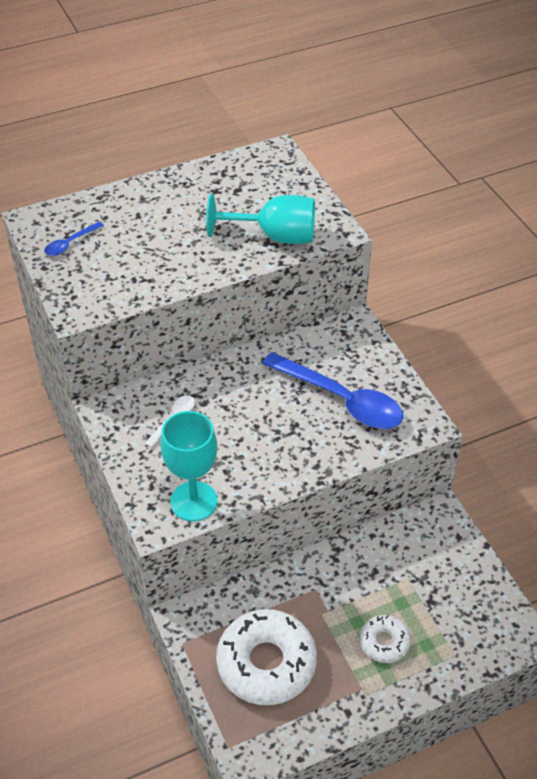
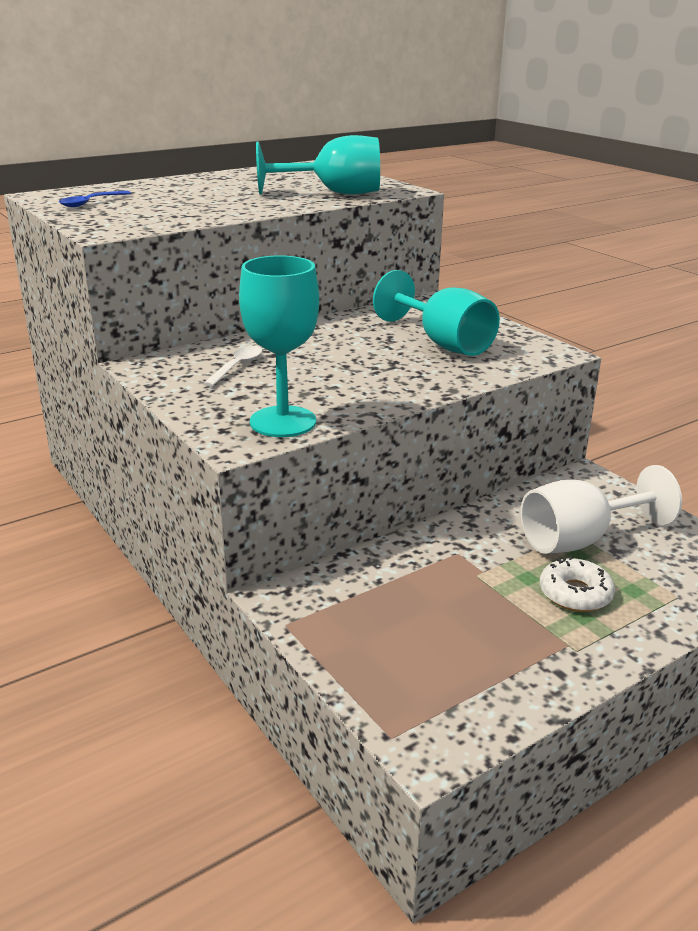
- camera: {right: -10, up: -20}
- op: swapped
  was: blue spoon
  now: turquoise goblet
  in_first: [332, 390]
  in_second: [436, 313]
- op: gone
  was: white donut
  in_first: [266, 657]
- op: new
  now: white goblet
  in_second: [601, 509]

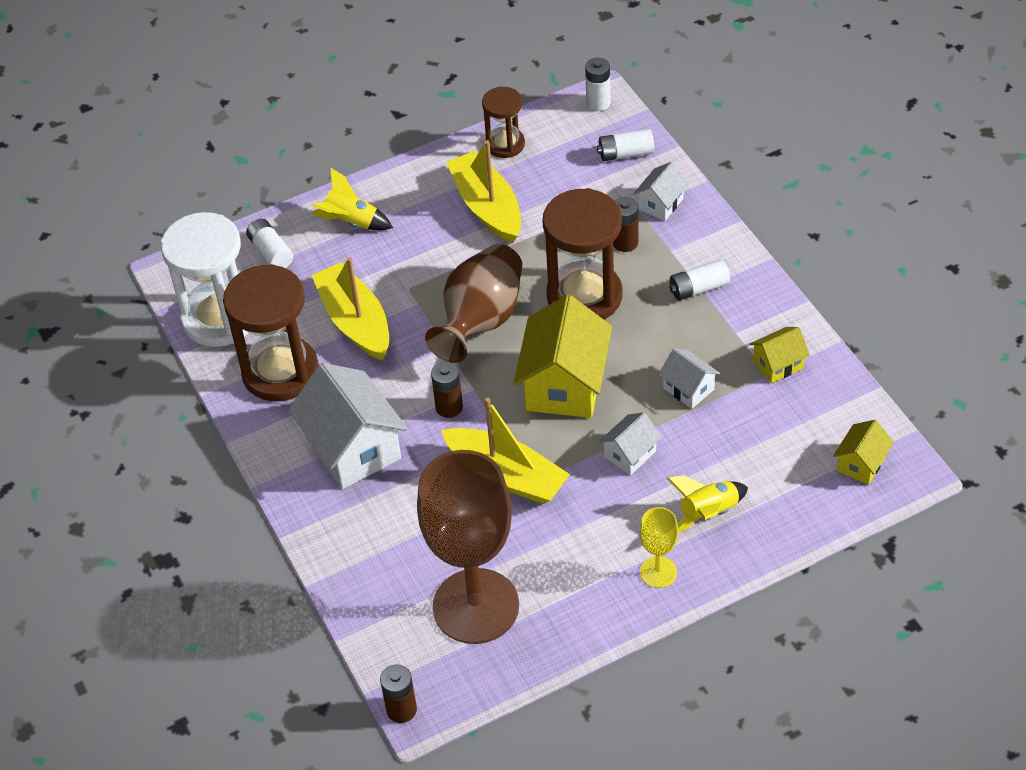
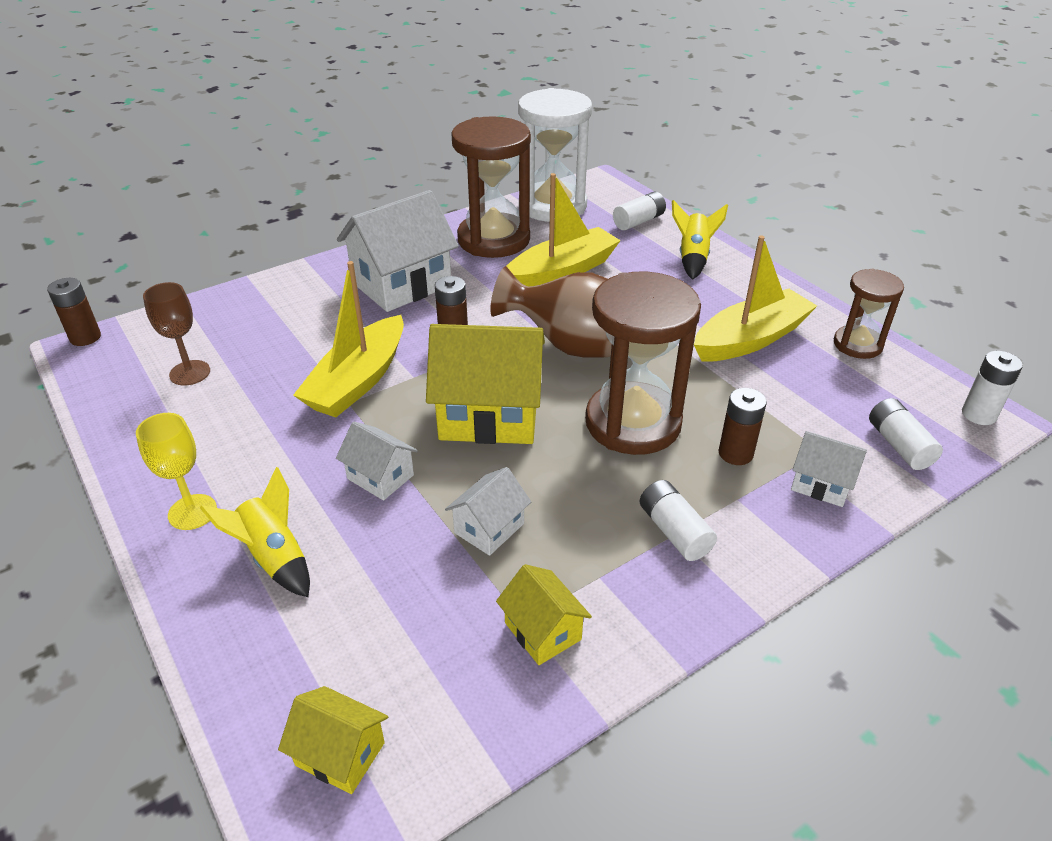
- camera: {right: 80, up: -10}
- op: scaled
  was: brown goblet
  in_first: [468, 547]
  in_second: [176, 334]
  ratio: 0.43

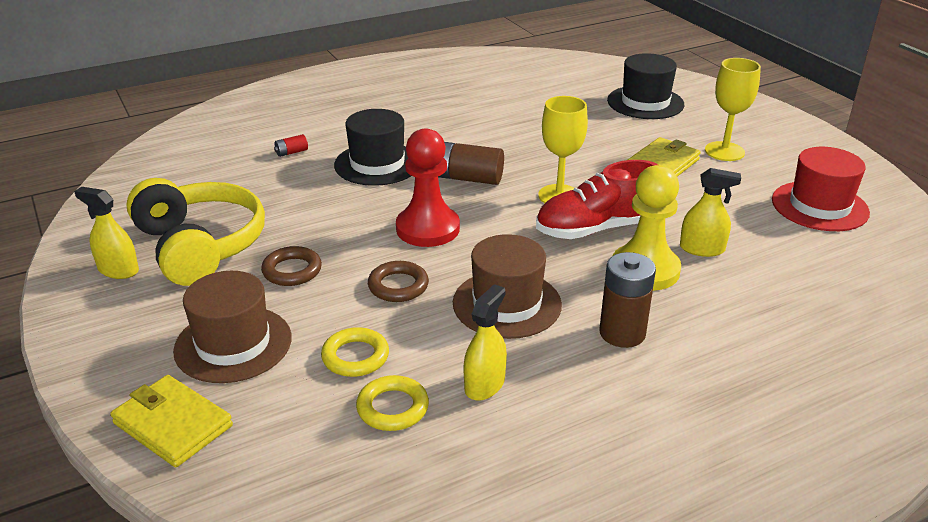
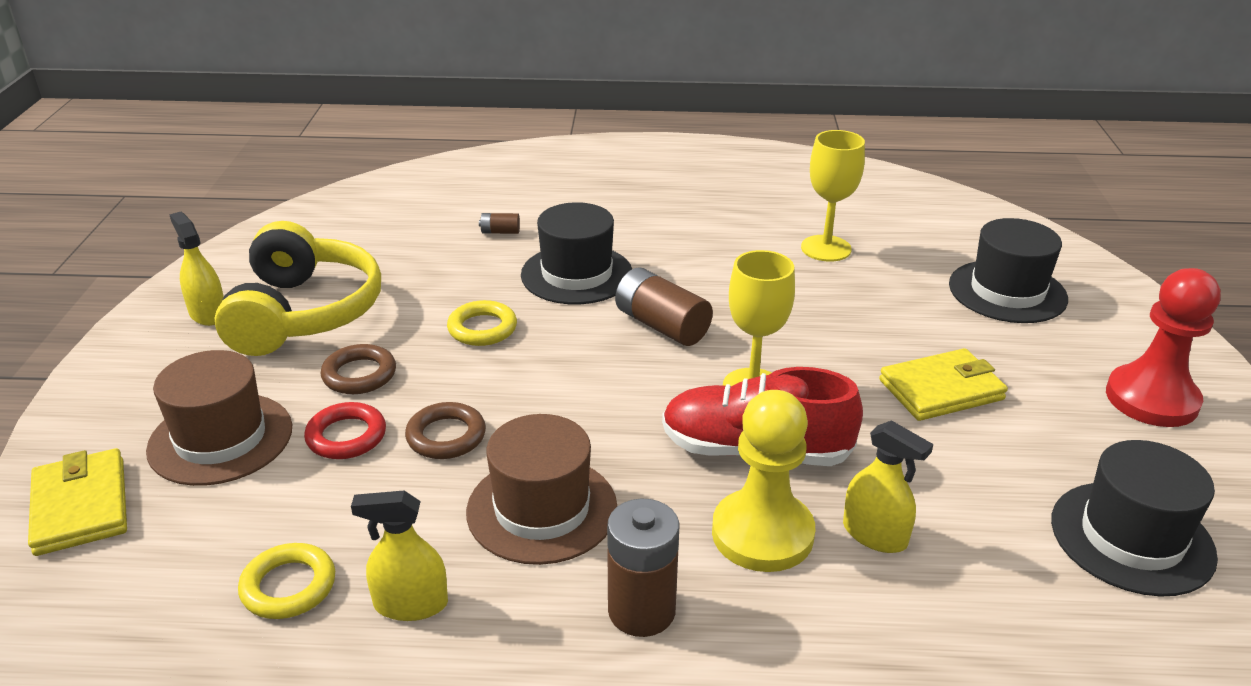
- camera: {right: 30, up: 0}
- op: shifted
  was: yellow goblet
  in_first: [733, 109]
  in_second: [833, 196]
- op: shifted
  was: red pawn
  in_first: [428, 188]
  in_second: [1163, 347]
- op: repainted
  was: red battery
  now: brown battery
  in_first: [291, 145]
  in_second: [499, 223]
- op: repainted
  was: red hat
  now: black hat
  in_first: [821, 189]
  in_second: [1134, 518]
- op: rotated
  was: yellow spray bottle
  in_first: [485, 342]
  in_second: [399, 556]
  clockwise: -150
- op: shifted
  was: yellow ring
  in_first: [355, 352]
  in_second: [482, 323]
- op: new
  now: red ring
  in_second: [345, 430]

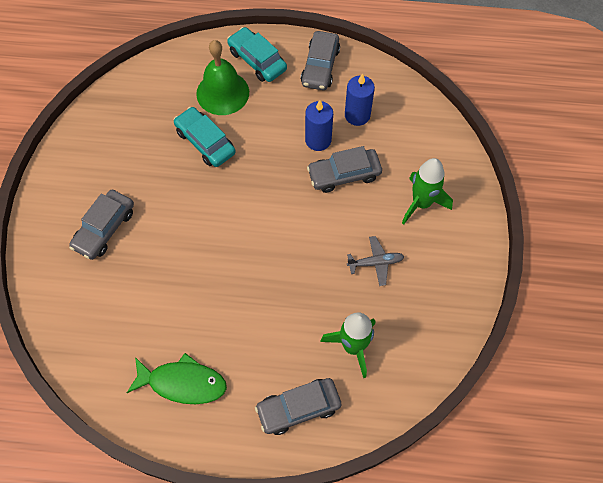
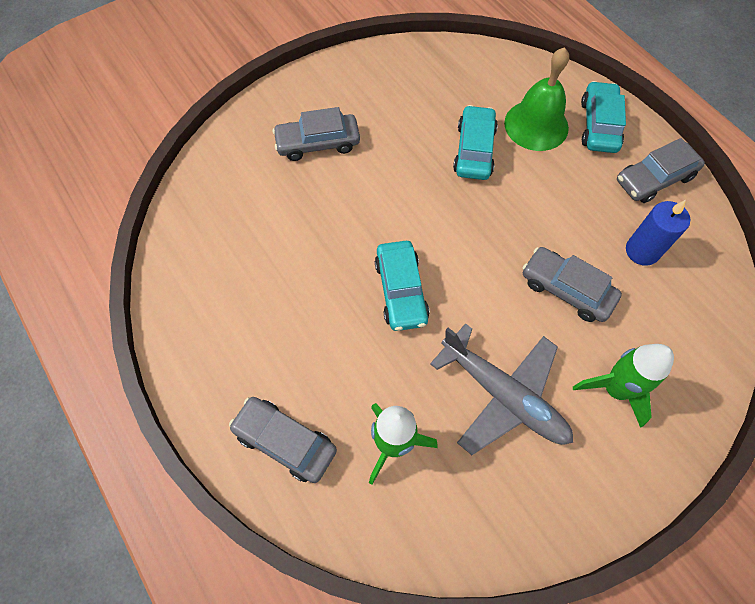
- camera: {right: 50, up: 0}
- op: gone
  was: blue candle
  in_first: [319, 125]
- op: scaled
  was: grey plane
  in_first: [376, 261]
  in_second: [501, 389]
  ratio: 1.99
- op: gone
  was: green fish
  in_first: [177, 378]
- op: new
  now: turquoise car
  in_second: [402, 286]

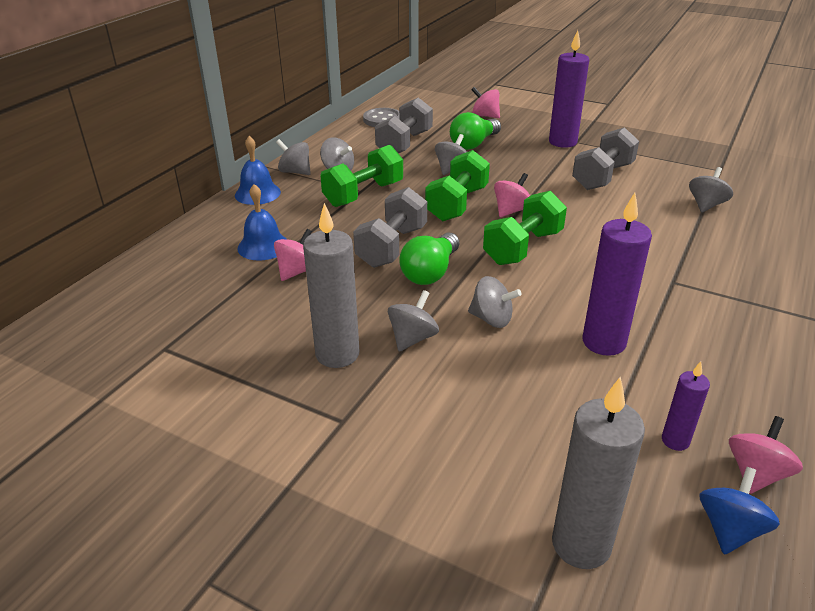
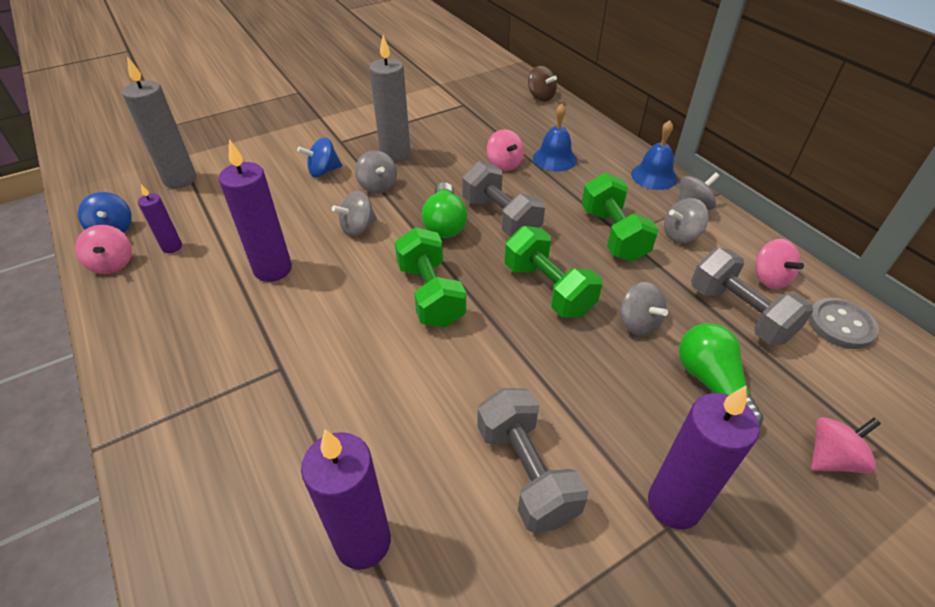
- camera: {right: 120, up: 10}
- op: swapped
  was: grey spinning top
  now: purple candle
  in_first: [711, 189]
  in_second: [346, 500]
- op: shifted
  was: pink spinning top
  in_first: [512, 195]
  in_second: [779, 264]
- op: rotated
  was: green light bulb
  in_first: [429, 259]
  in_second: [444, 210]
  clockwise: -150
- op: new
  now: brown spinning top
  in_second: [542, 83]
- op: new
  now: blue spinning top
  in_second: [319, 157]

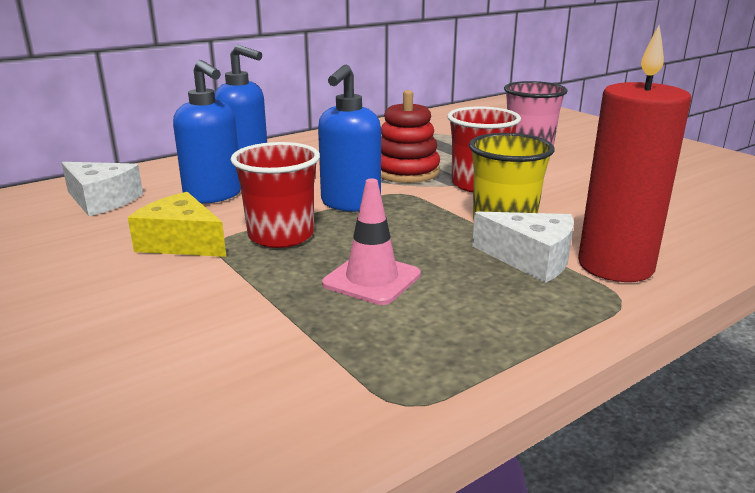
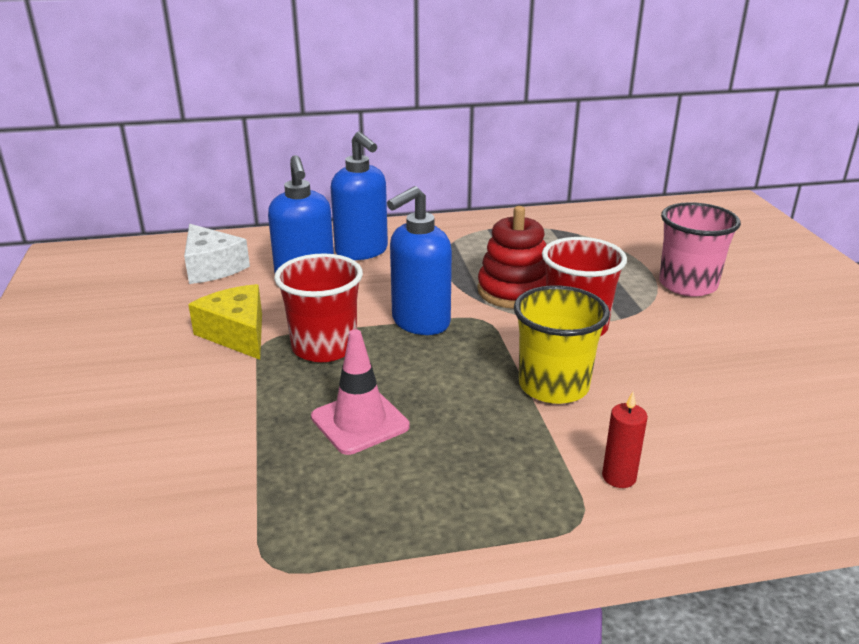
- camera: {right: 25, up: 5}
- op: scaled
  was: red candle
  in_first: [634, 153]
  in_second: [625, 440]
  ratio: 0.4
- op: gone
  was: white cheese
  in_first: [523, 247]

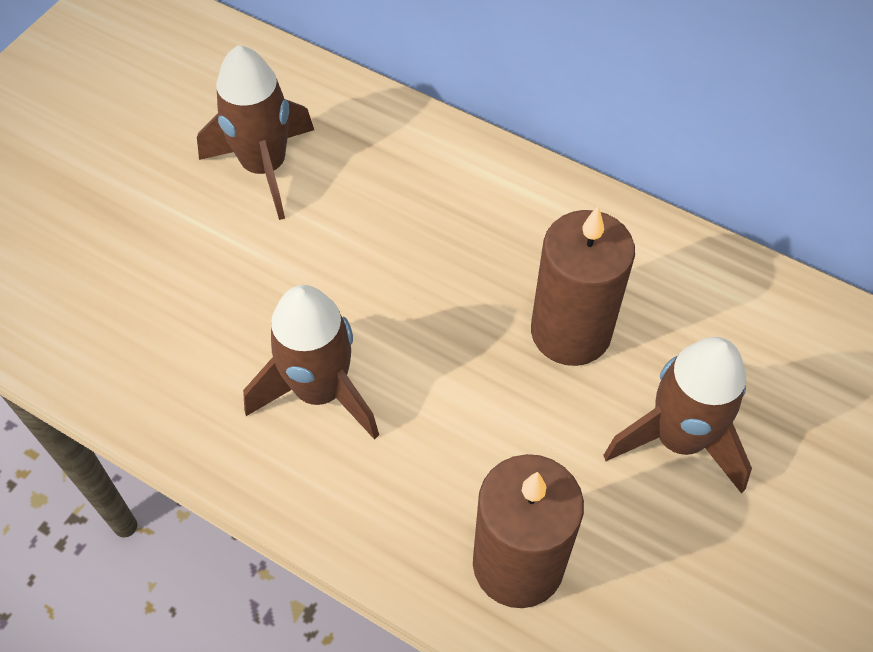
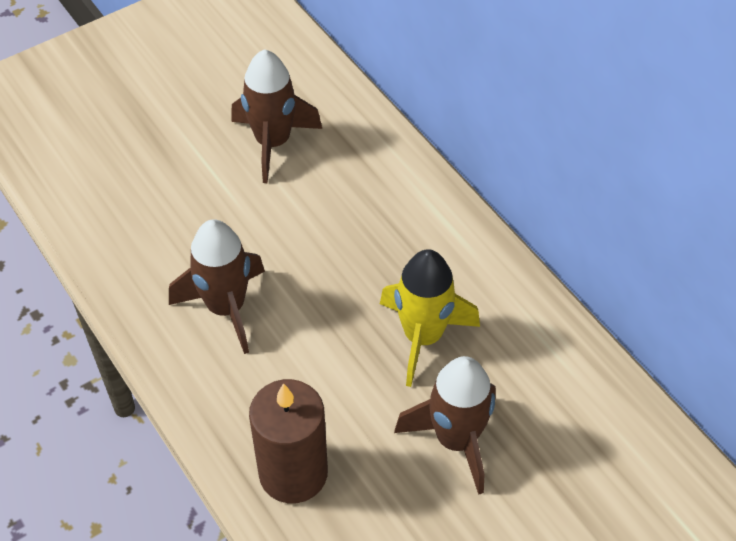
- camera: {right: 25, up: -5}
- op: swapped
  was: brown candle
  now: yellow rocket
  in_first: [583, 286]
  in_second: [430, 318]

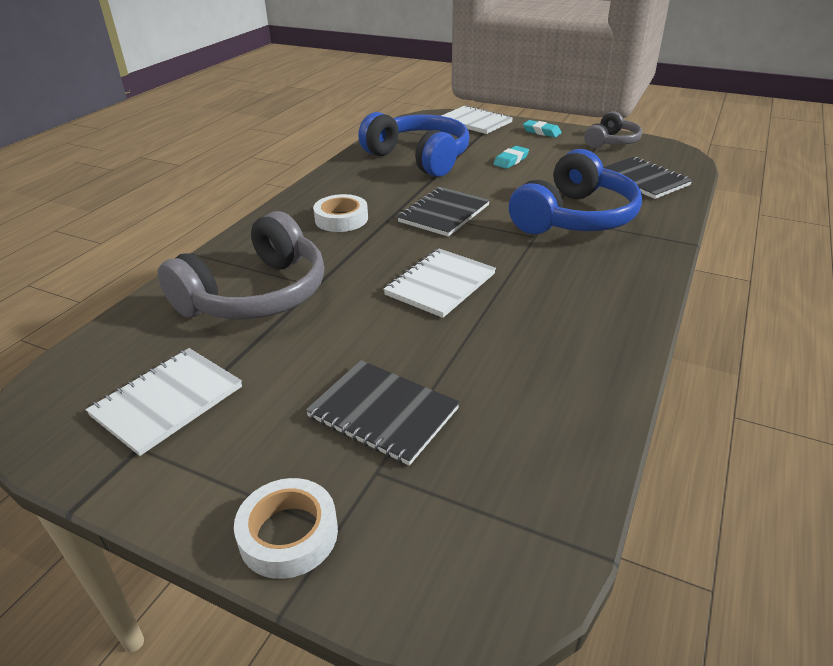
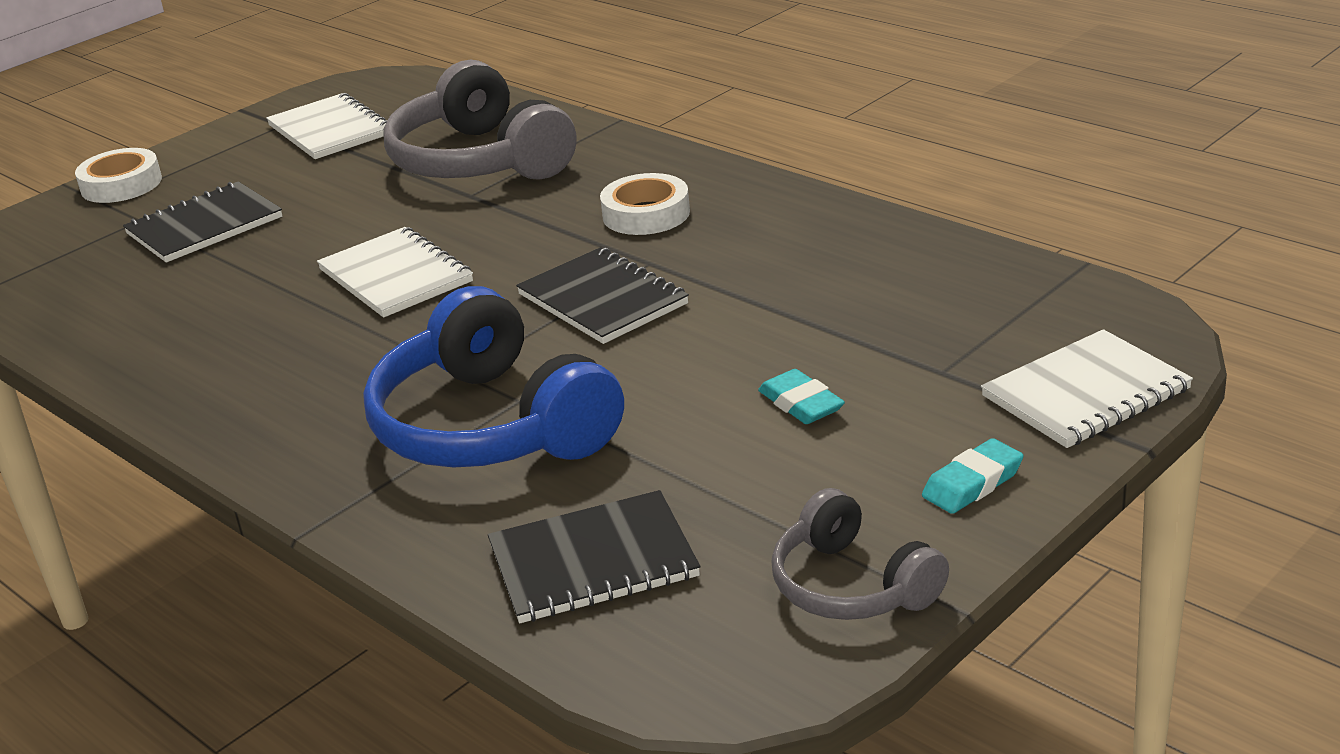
- camera: {right: 110, up: -5}
- op: gone
  was: blue headphones
  in_first: [413, 144]

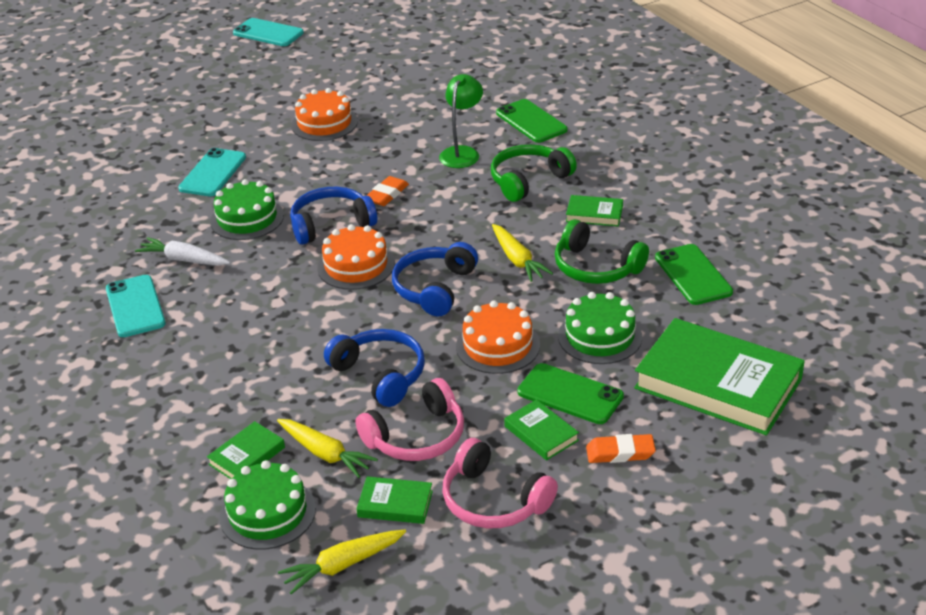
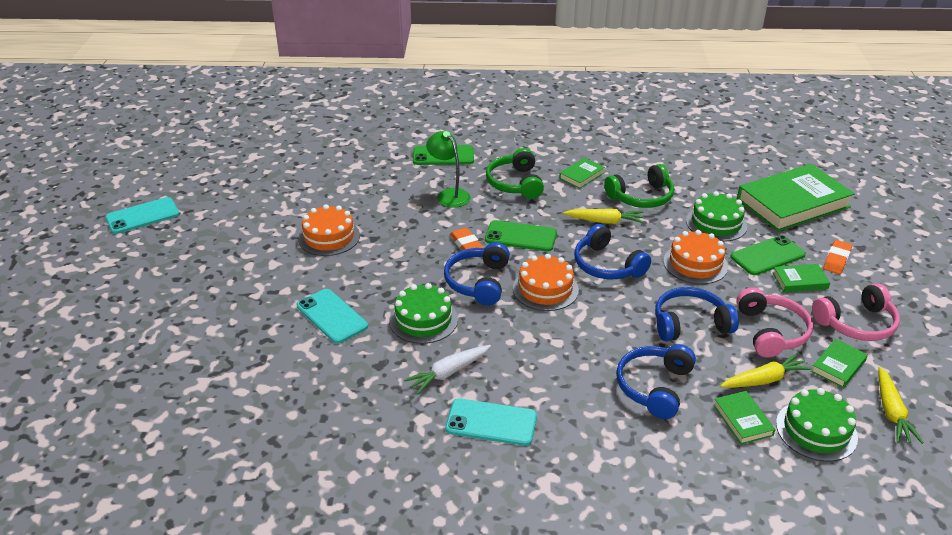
- camera: {right: -60, up: 0}
- op: shifted
  was: green phone
  in_first: [694, 274]
  in_second: [521, 235]
- op: new
  now: blue headphones
  in_second: [656, 381]

